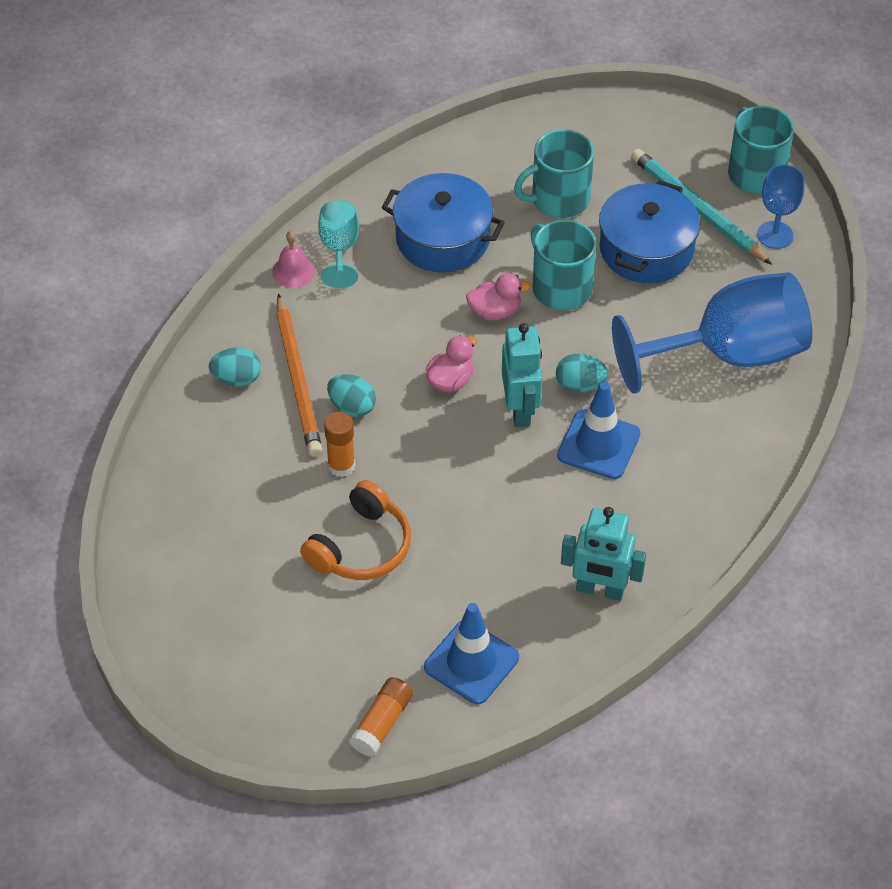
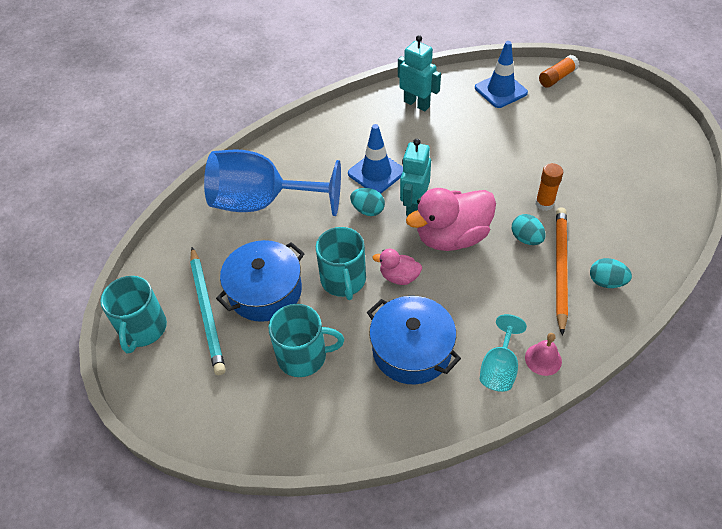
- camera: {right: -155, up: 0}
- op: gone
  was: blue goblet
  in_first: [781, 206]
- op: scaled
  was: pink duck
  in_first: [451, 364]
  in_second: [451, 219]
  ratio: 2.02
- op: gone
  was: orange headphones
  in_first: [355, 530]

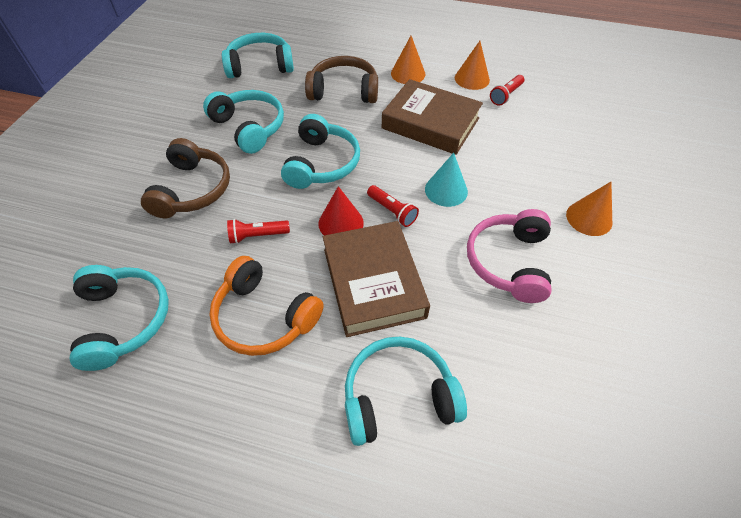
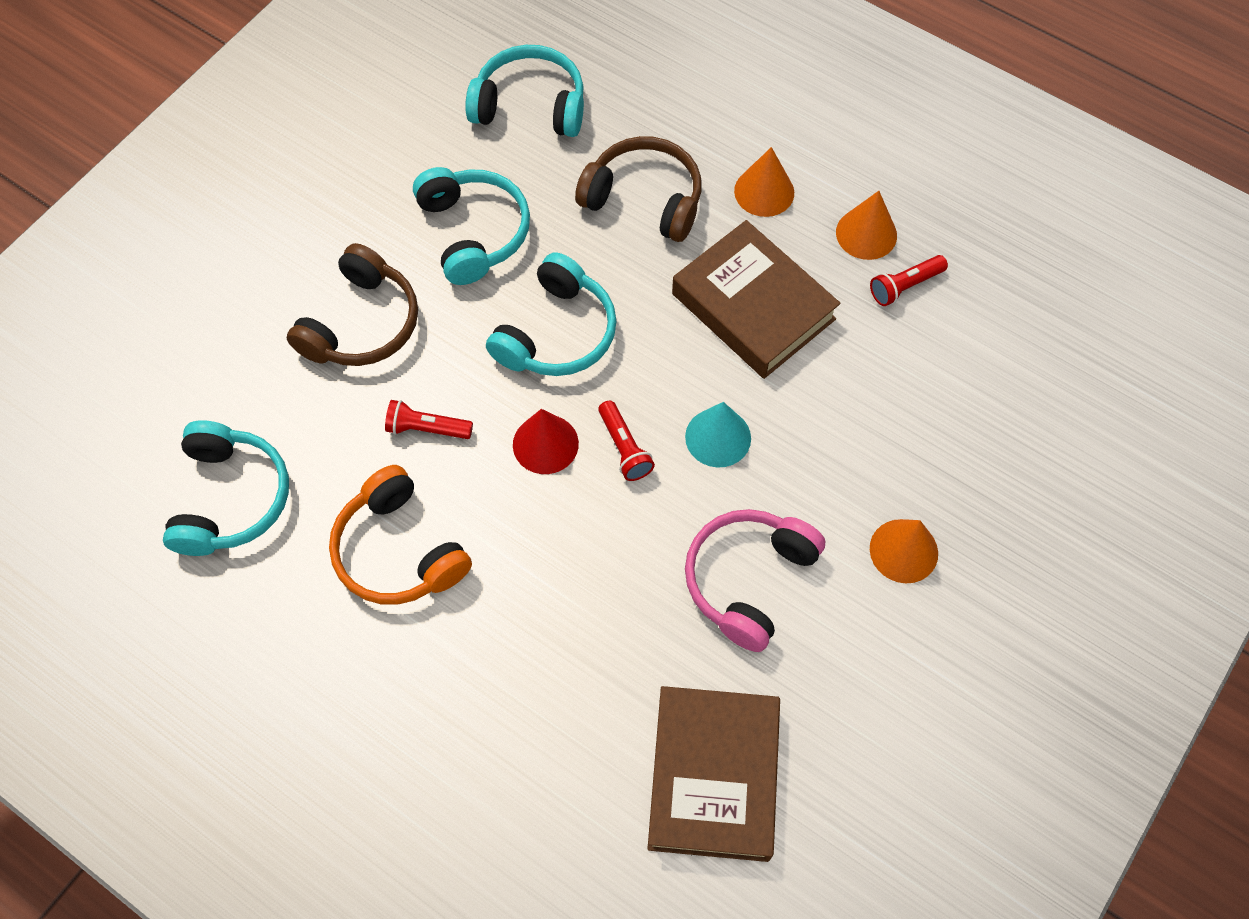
- camera: {right: 20, up: 10}
- op: shifted
  was: brown book
  in_first: [376, 279]
  in_second: [713, 774]
- op: gone
  was: turquoise headphones
  in_first: [406, 391]

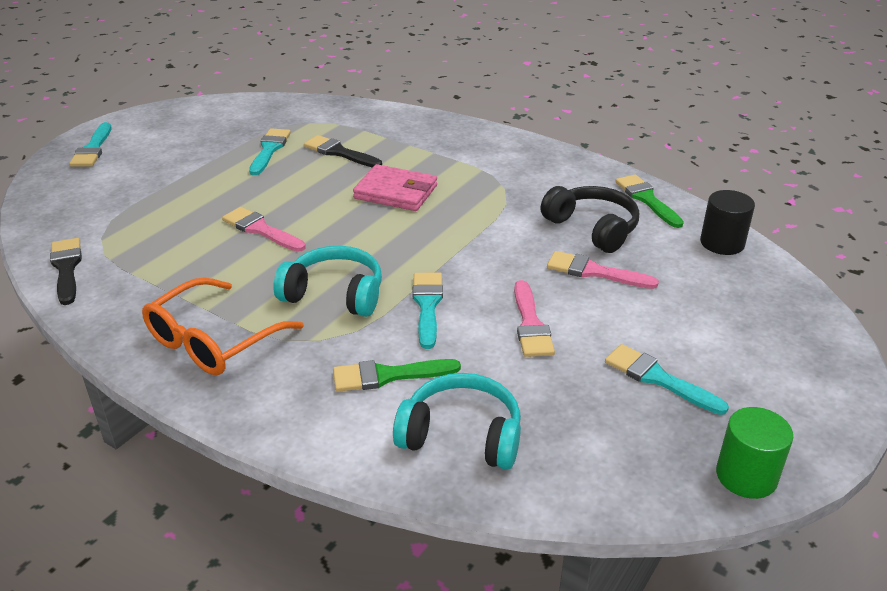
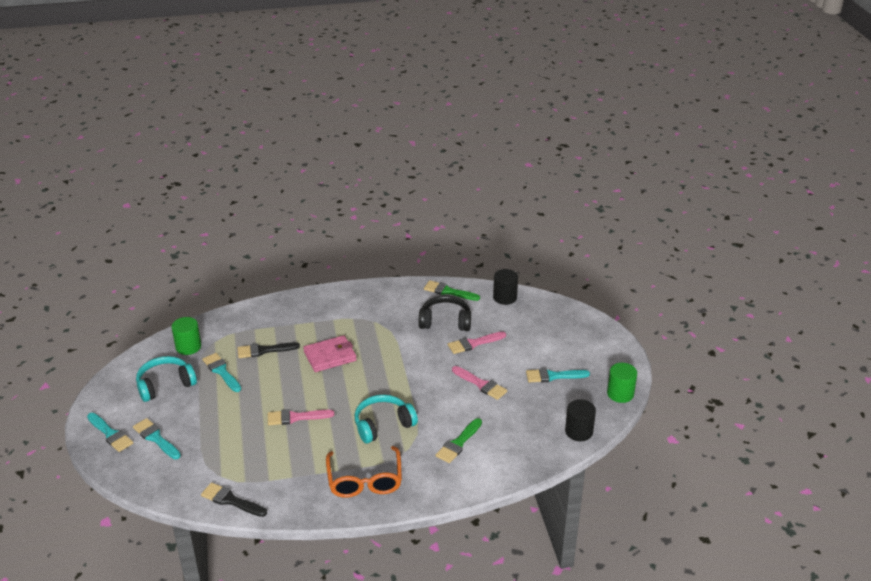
- camera: {right: -45, up: 0}
- op: shifted
  was: turquoise brush
  in_first: [427, 311]
  in_second: [157, 438]
- op: shifted
  was: turquoise headphones
  in_first: [457, 421]
  in_second: [166, 379]
- op: new
  now: green cylinder
  in_second: [186, 336]
- op: new
  now: black cylinder
  in_second: [580, 420]

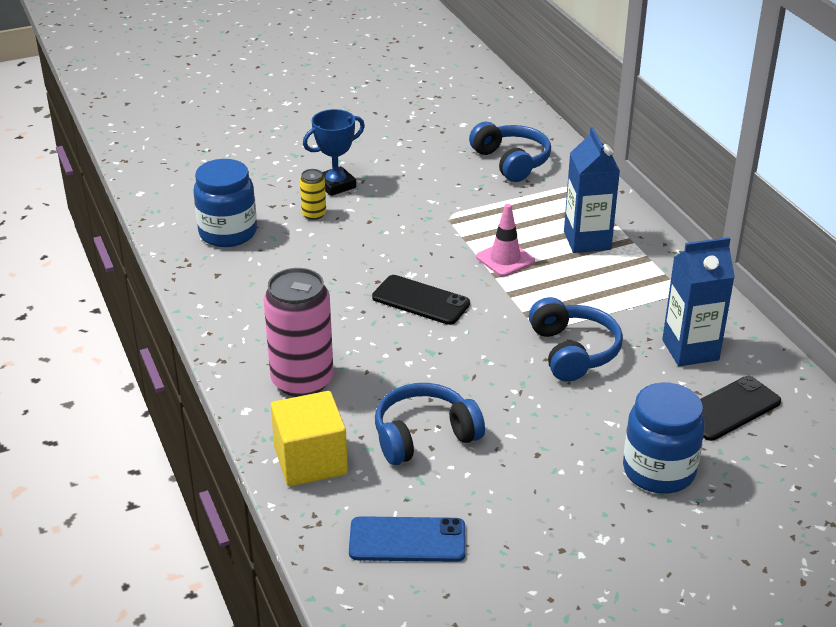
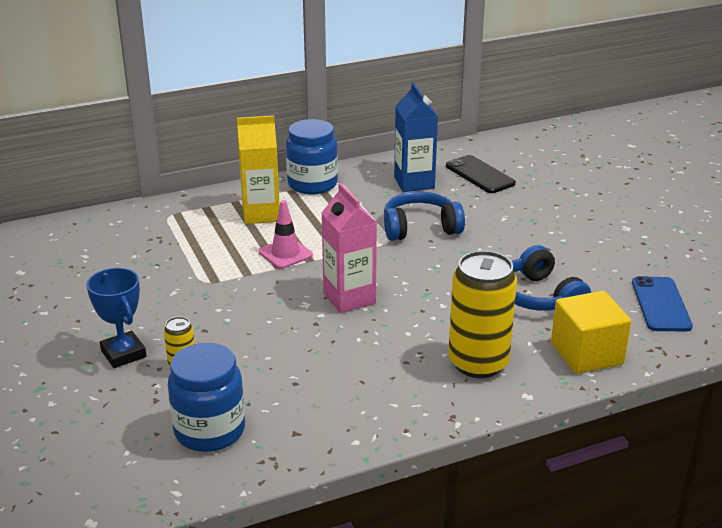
- camera: {right: -90, up: -5}
- op: gone
  was: blue headphones
  in_first: [510, 152]
- op: repainted
  was: blue carton
  now: yellow carton
  in_first: [592, 190]
  in_second: [258, 169]
- op: repainted
  was: pink can
  now: yellow can
  in_first: [298, 332]
  in_second: [482, 314]
- op: swapped
  was: black phone
  now: pink carton
  in_first: [421, 300]
  in_second: [349, 248]
- op: shifted
  was: blue jar
  in_first: [664, 438]
  in_second: [312, 157]

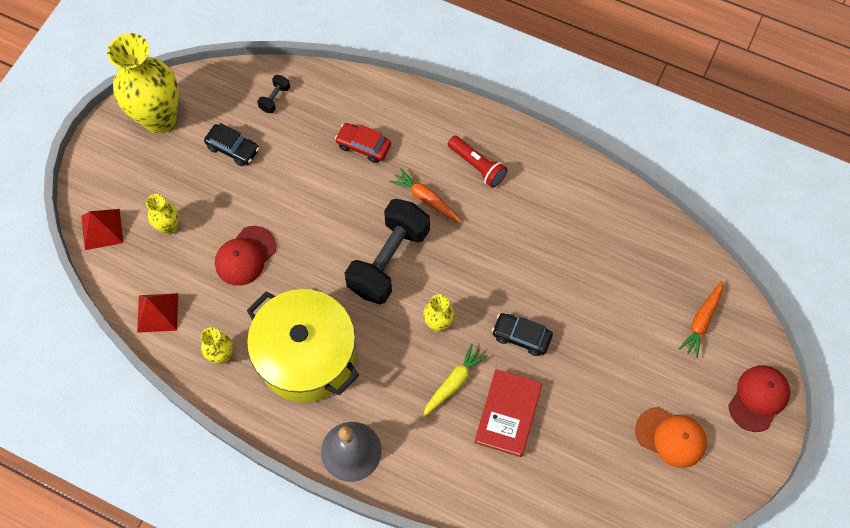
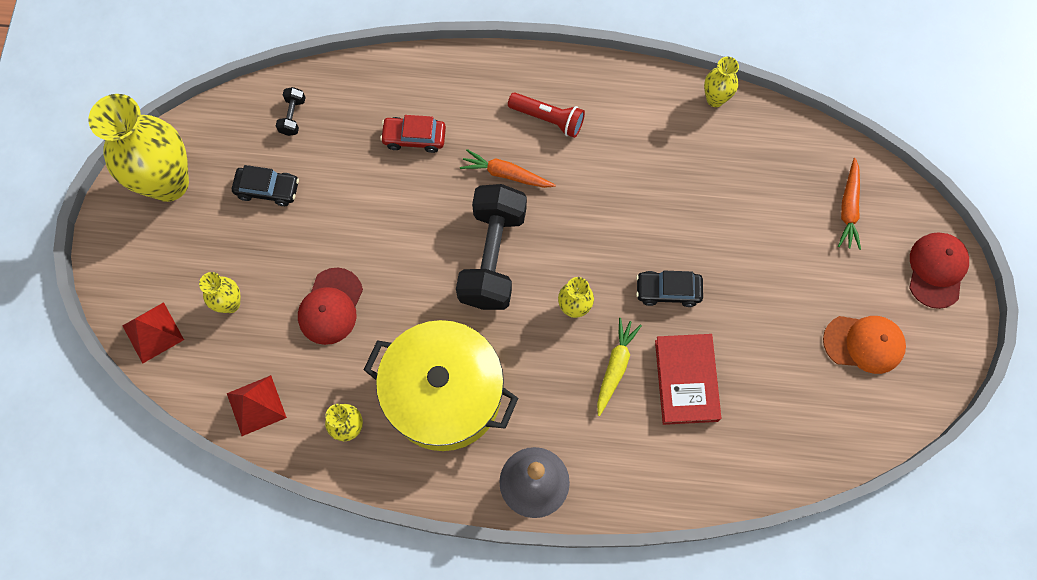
- camera: {right: -20, up: 5}
- op: new
  now: yellow vase
  in_second: [721, 82]

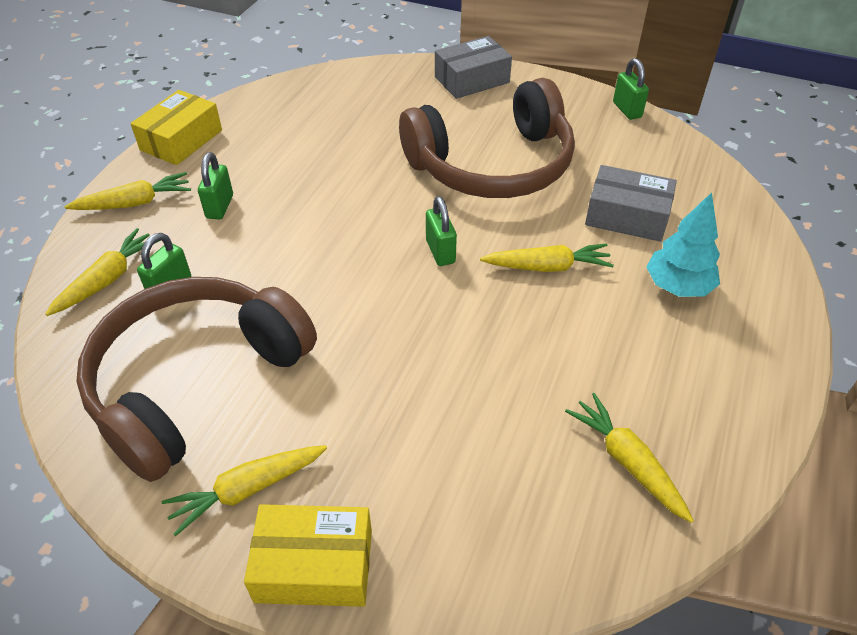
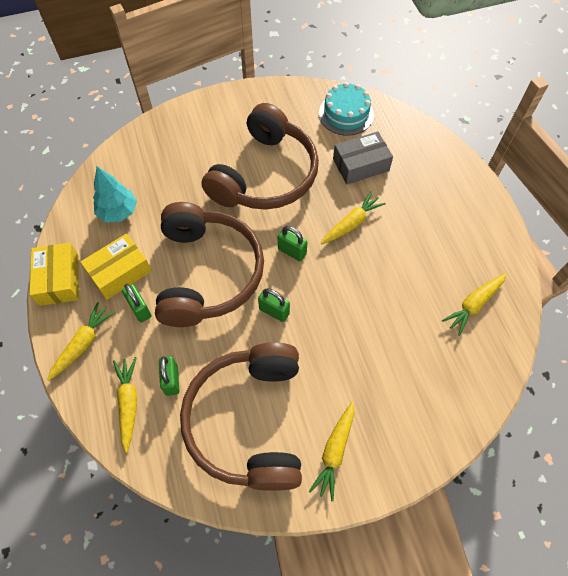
- camera: {right: -40, up: 15}
- op: gone
  was: grey box
  in_first: [473, 67]
- op: shifted
  was: green padlock
  in_first: [631, 89]
  in_second: [274, 305]
- op: shifted
  was: turquoise tree
  in_first: [683, 244]
  in_second: [115, 194]
- op: rotated
  was: yellow carrot
  in_first: [629, 458]
  in_second: [474, 305]
  clockwise: -60
- op: shifted
  was: yellow box
  in_first: [308, 555]
  in_second: [116, 267]
- op: new
  now: turquoise cake
  in_second: [346, 109]
- op: new
  now: brown headphones
  in_second: [209, 264]

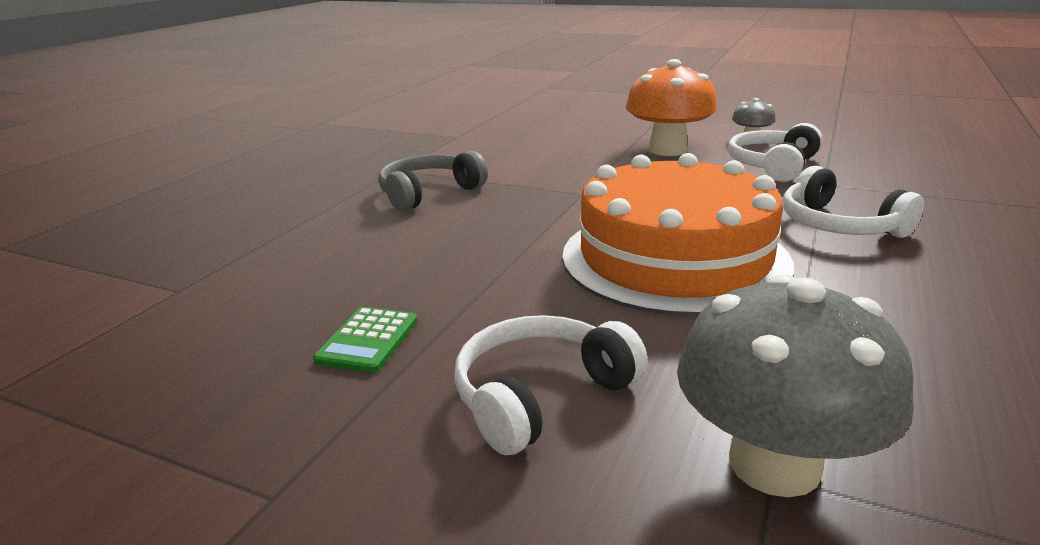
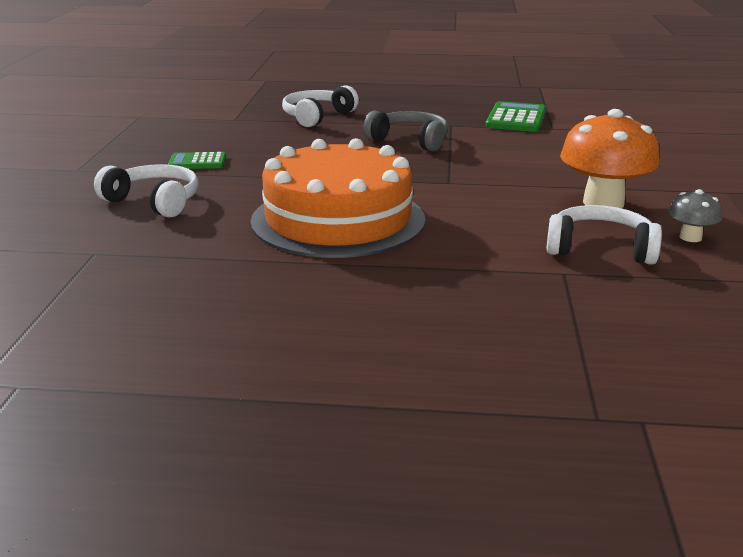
- camera: {right: 70, up: 0}
- op: shifted
  was: white headphones
  in_first: [853, 202]
  in_second: [320, 106]
- op: gone
  was: grey mushroom
  in_first: [795, 385]
- op: new
  now: green calculator
  in_second: [515, 116]

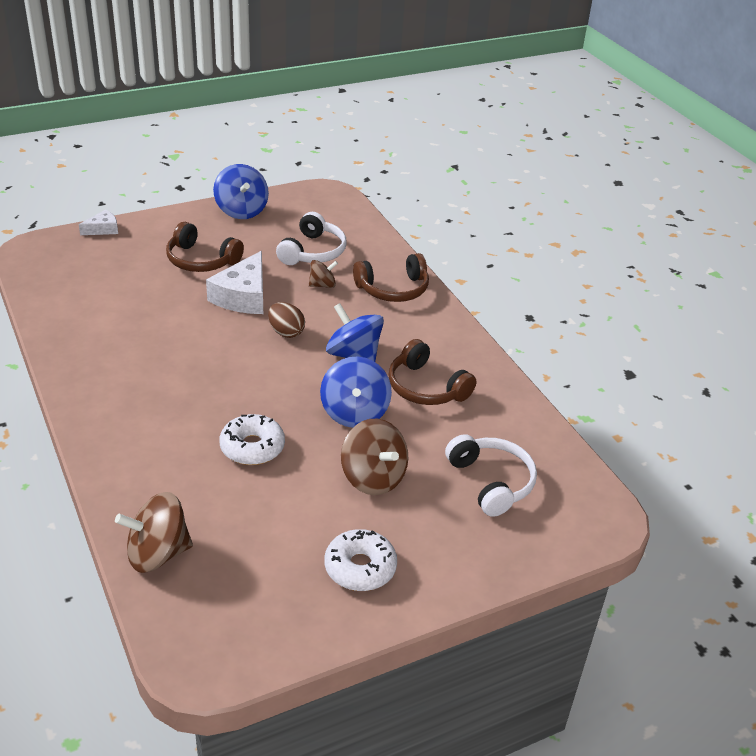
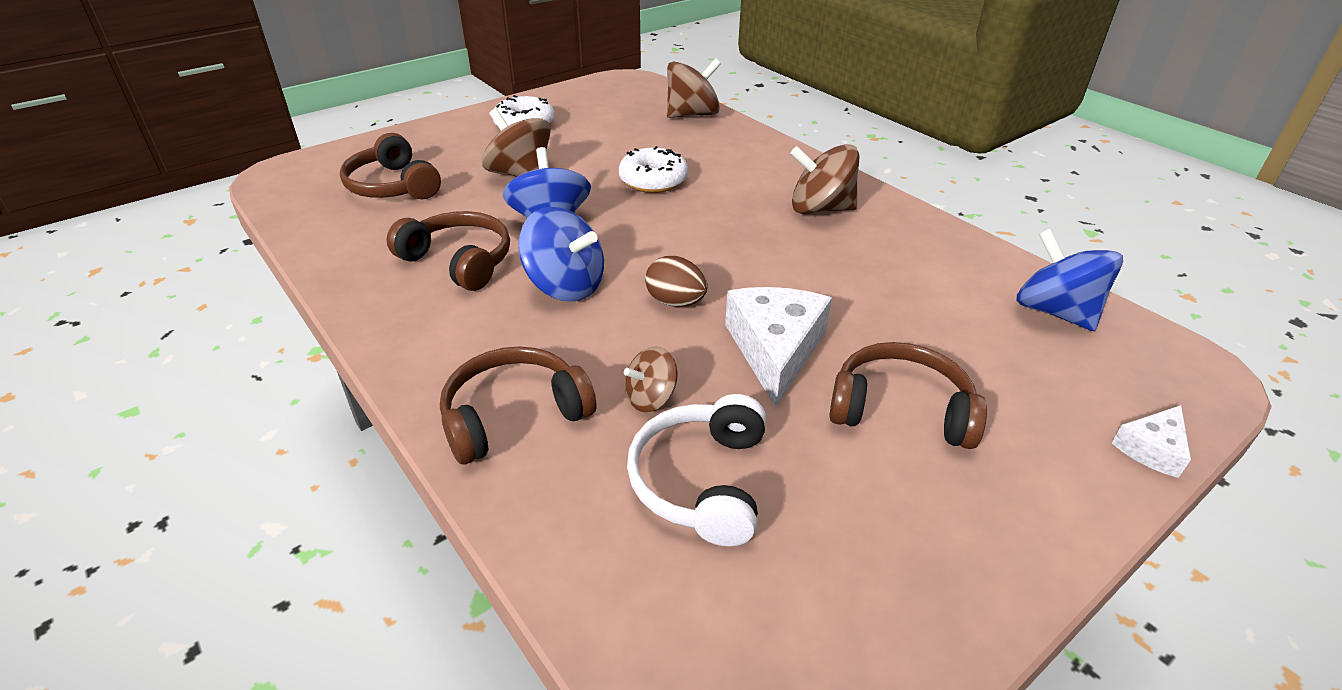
- camera: {right: 170, up: 0}
- op: shifted
  was: blue spinning top
  in_first: [241, 191]
  in_second: [1069, 280]
- op: repainted
  was: white headphones
  now: brown headphones
  in_first: [491, 475]
  in_second: [390, 166]
- op: new
  now: brown spinning top
  in_second: [825, 179]

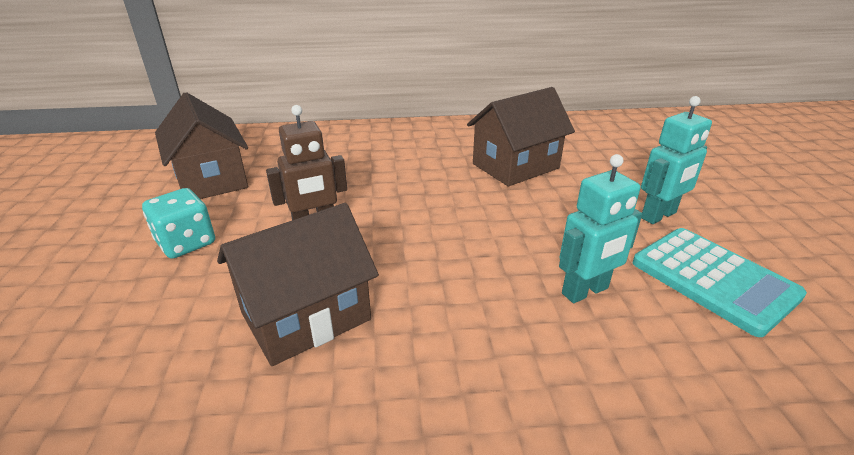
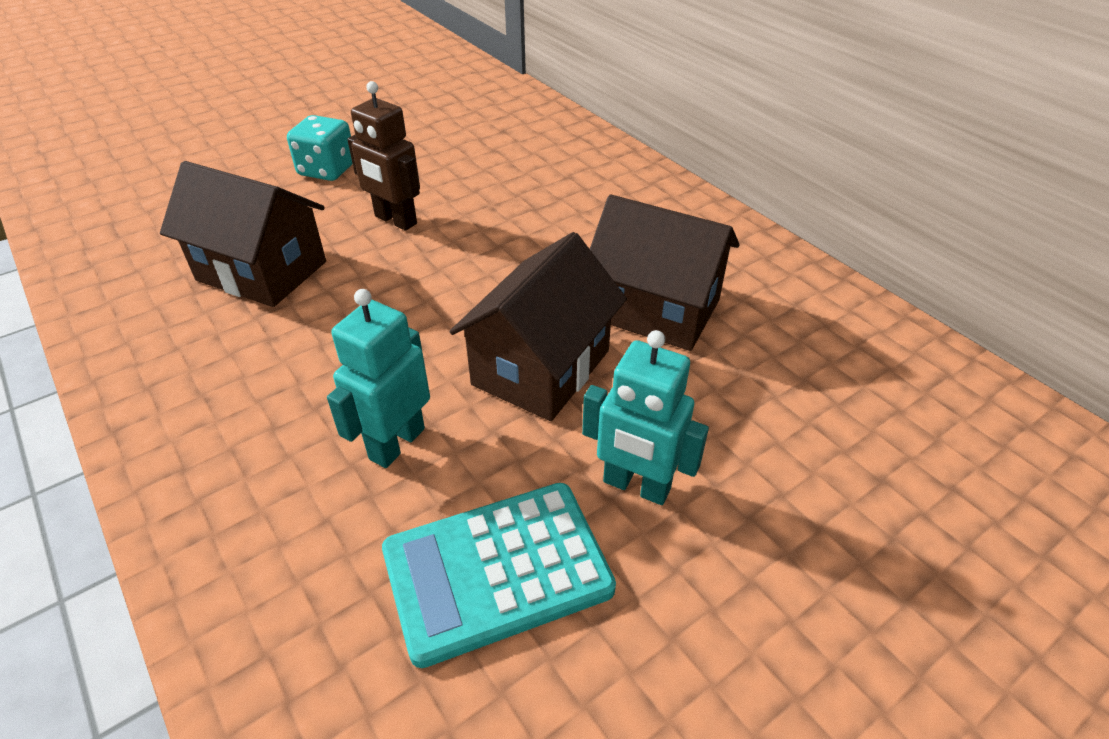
- camera: {right: 60, up: 10}
- op: shifted
  was: brown house
  in_first: [201, 145]
  in_second: [538, 326]
- op: rotated
  was: turquoise robot
  in_first: [600, 228]
  in_second: [378, 378]
  clockwise: 90
- op: rotated
  was: turquoise calculator
  in_first: [720, 282]
  in_second: [499, 575]
  clockwise: 45

